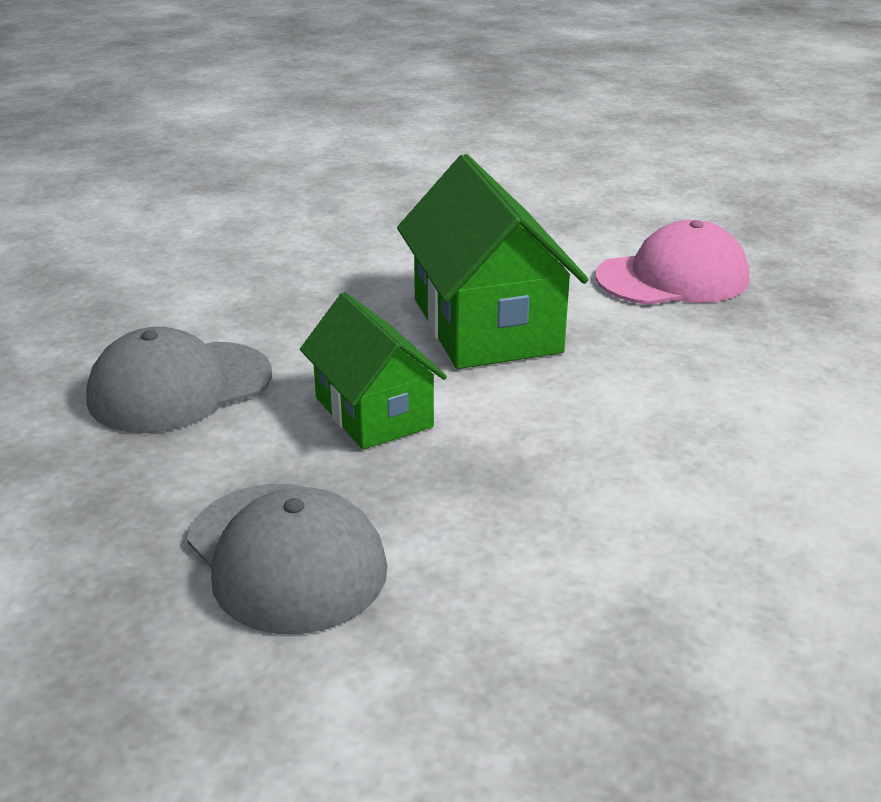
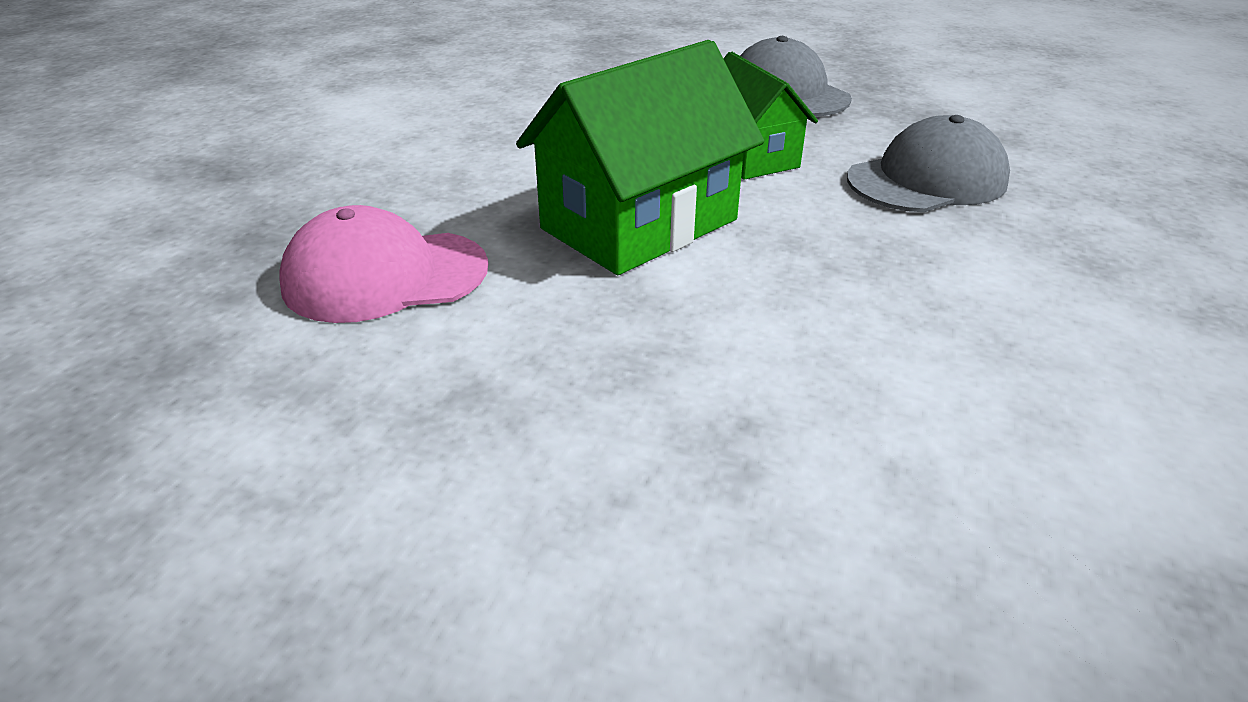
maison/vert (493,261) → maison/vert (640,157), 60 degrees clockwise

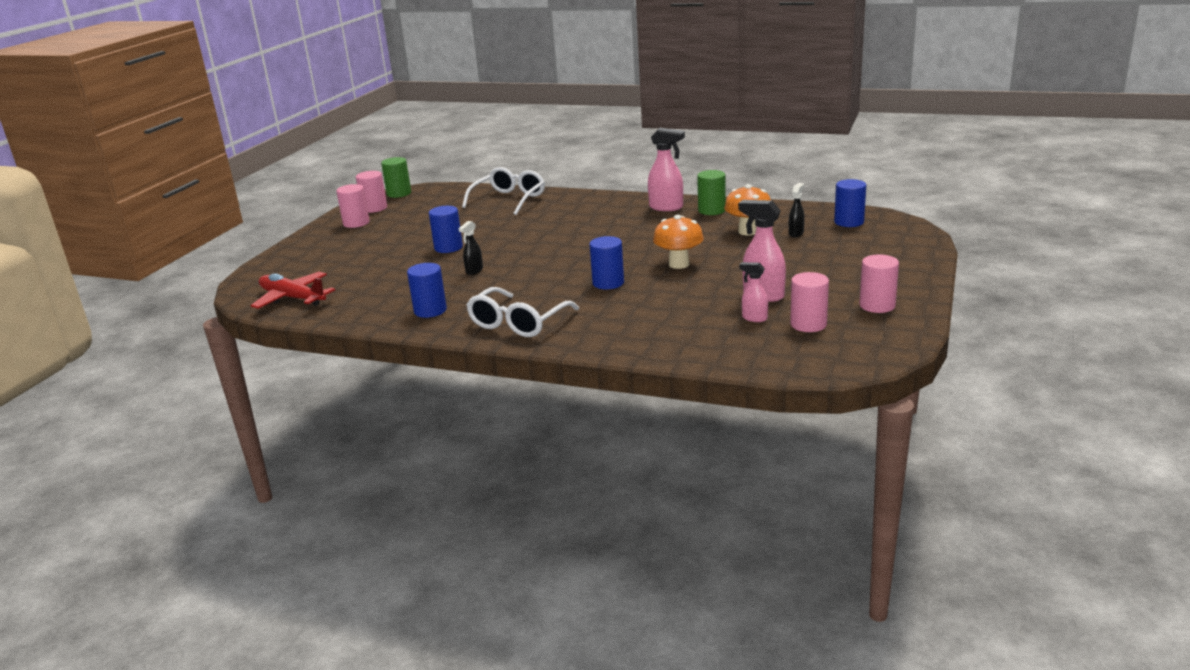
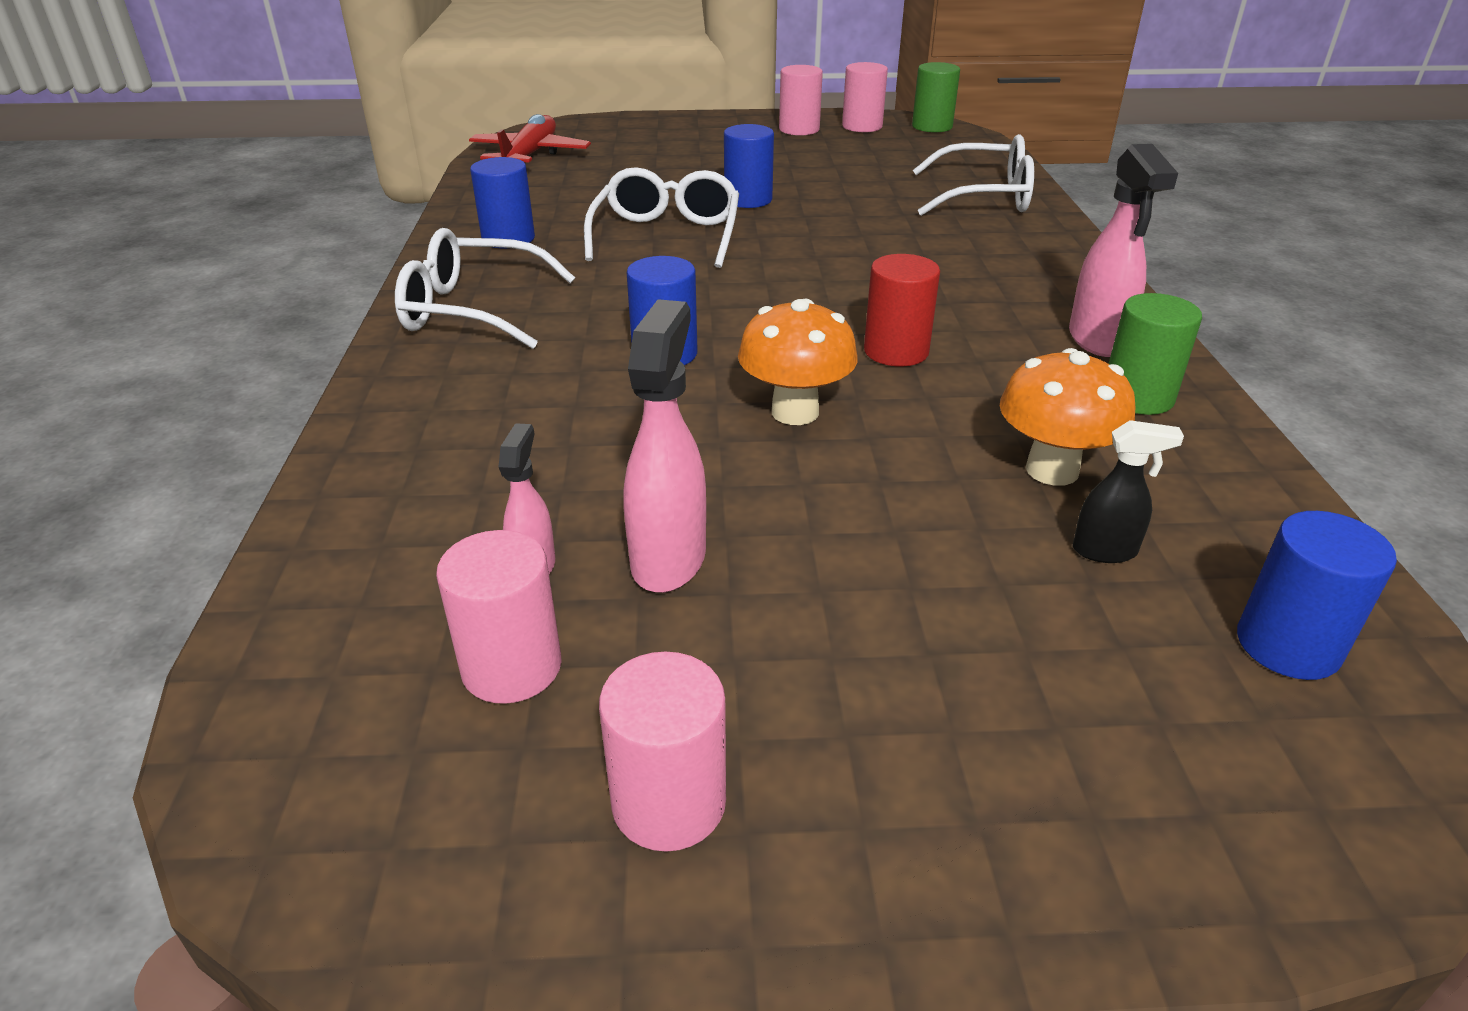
vaporisateur/noir (471,248) → lunettes/blanc (661,217)
- → cylindre/rouge (902,310)

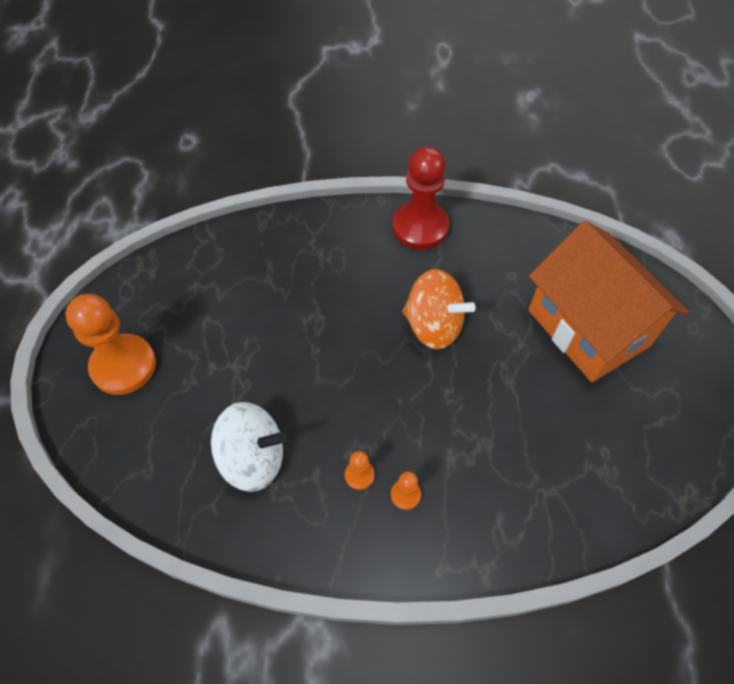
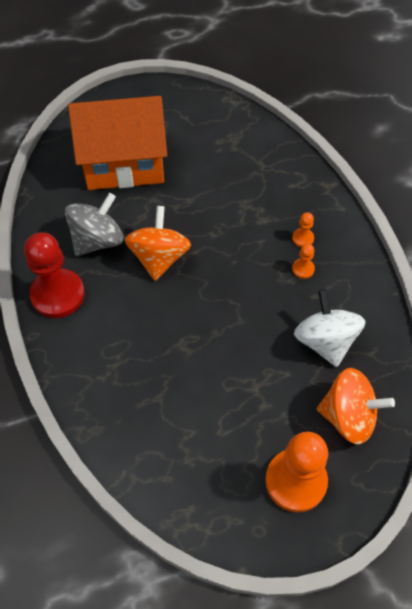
- → toupie/gris (94,224)
maison/orange (608,301) → maison/orange (117,143), 45 degrees clockwise
- → toupie/orange (356,406)

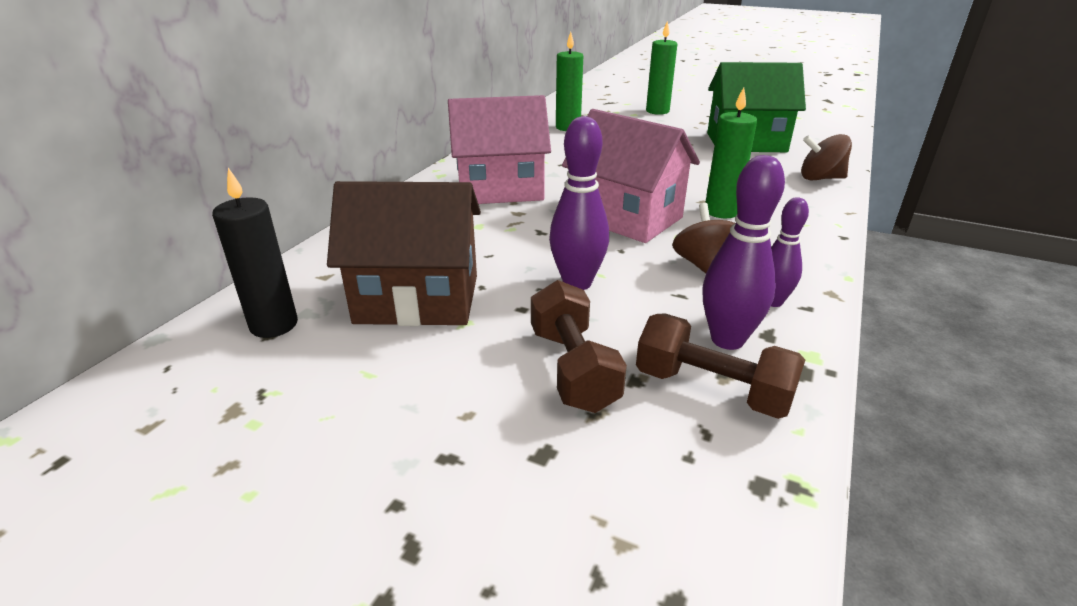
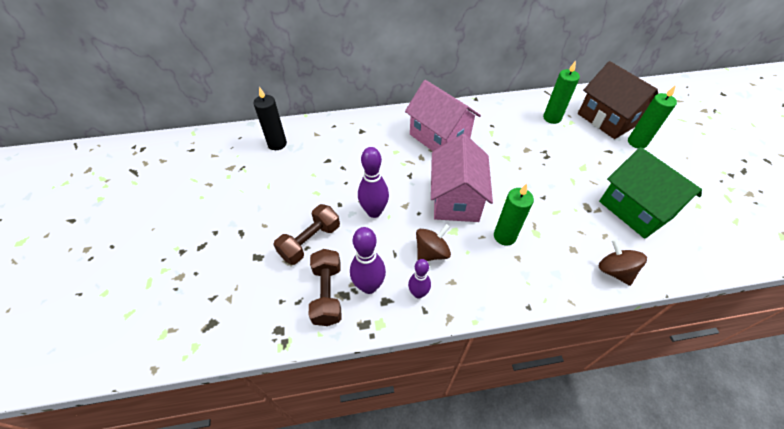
maison/marron (404,253) → maison/marron (618,100), moved

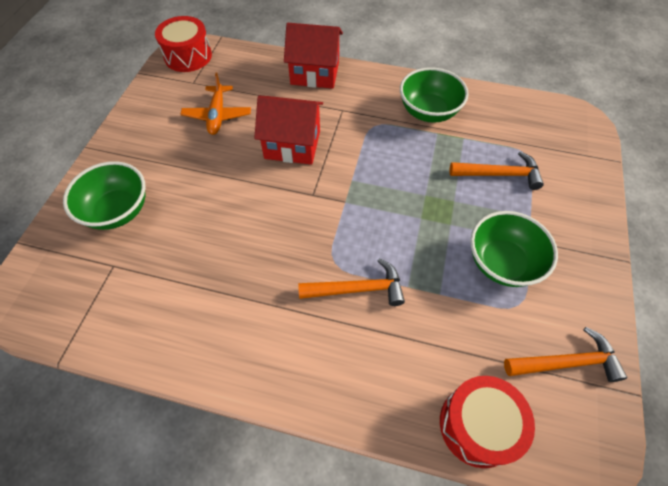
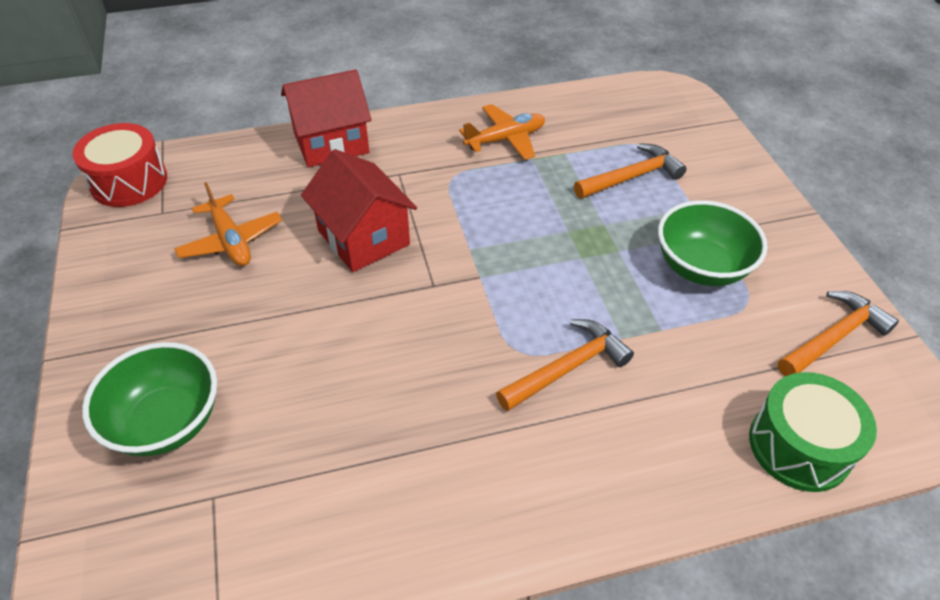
maison/rouge (288,130) → maison/rouge (359,210), 75 degrees clockwise
bol/vert (434,95) → avion/orange (502,132)
tambour/rouge (487,422) → tambour/vert (813,432)

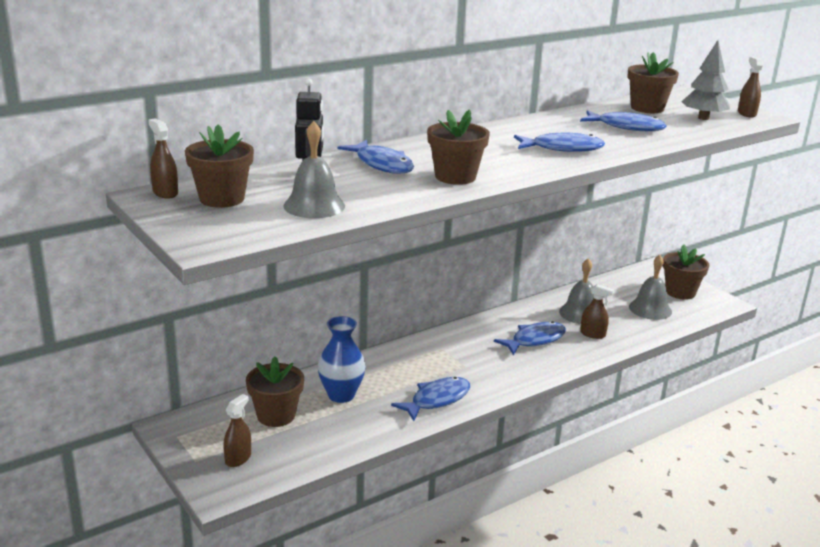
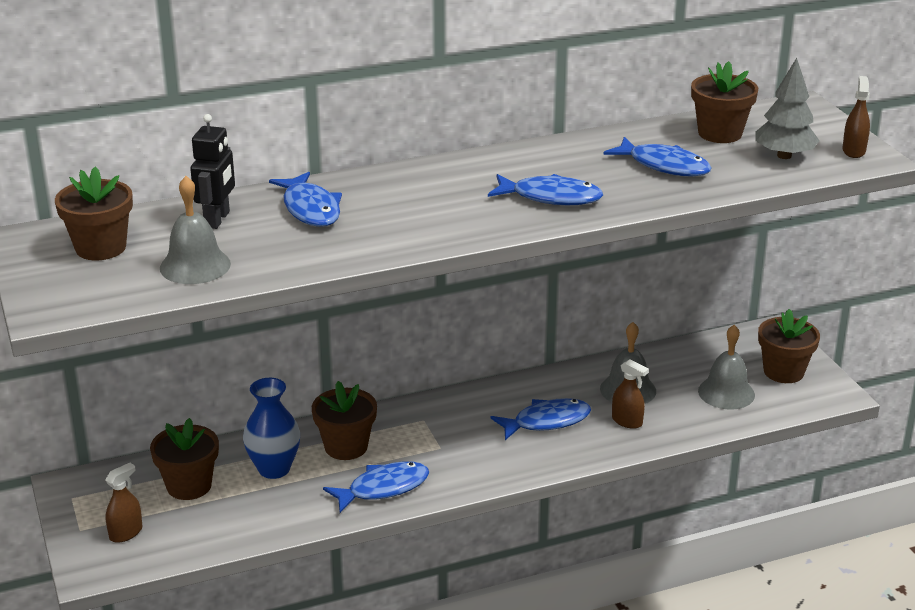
pot de fleurs/marron (458,147) → pot de fleurs/marron (344,420), moved
vaporisateur/marron (163,158) → -

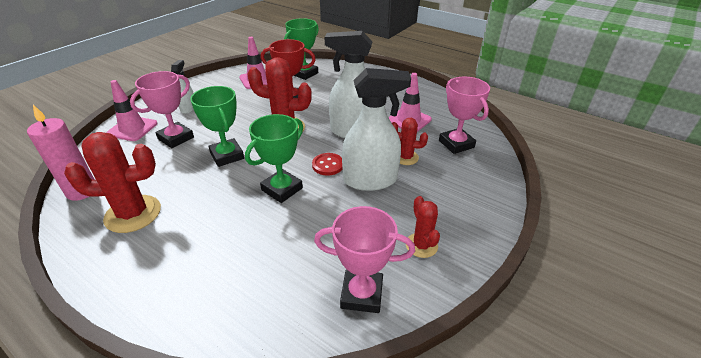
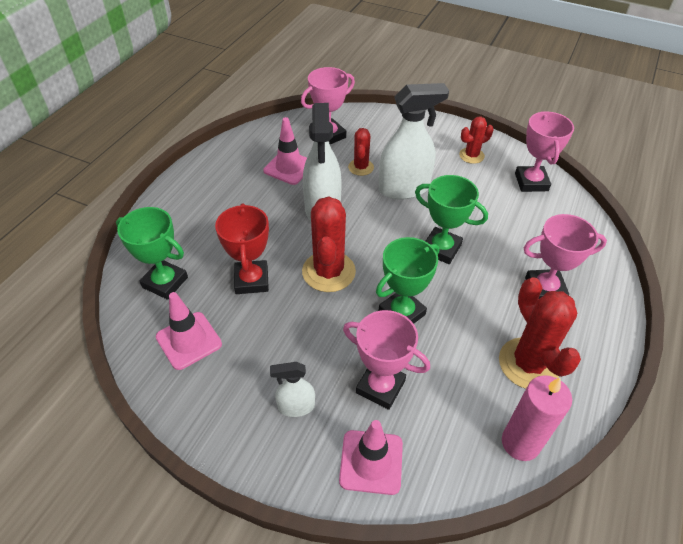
vaporisateur/blanc (376,129) → vaporisateur/blanc (414,141), 90 degrees clockwise
- → trophée/rose (565,256)
bouton/rouge (327,164) → -

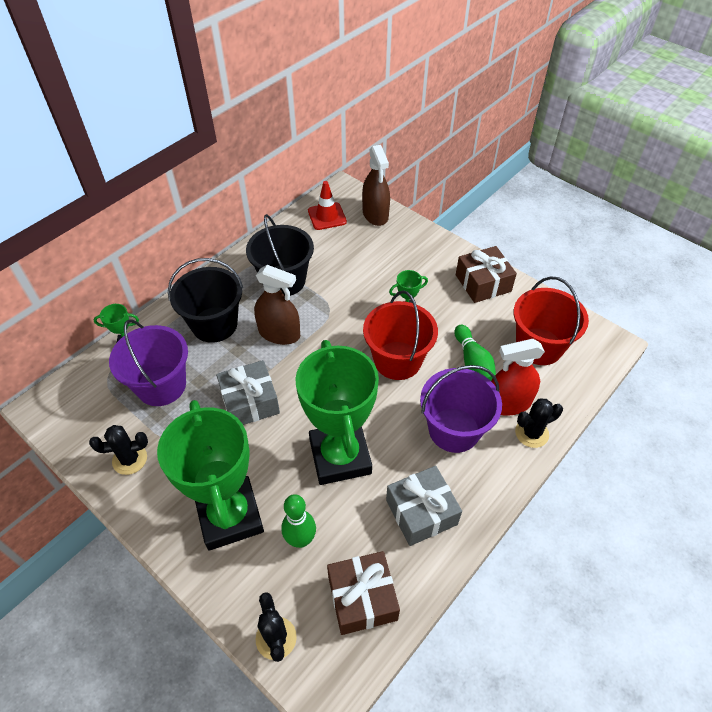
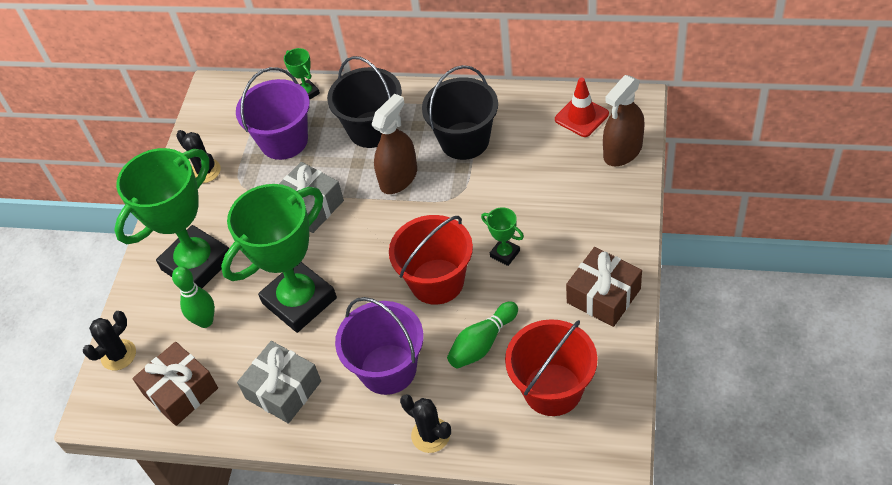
vaporisateur/marron (277,305) → vaporisateur/marron (394,144), 135 degrees counterclockwise
vaporisateur/rouge (518,377) → -

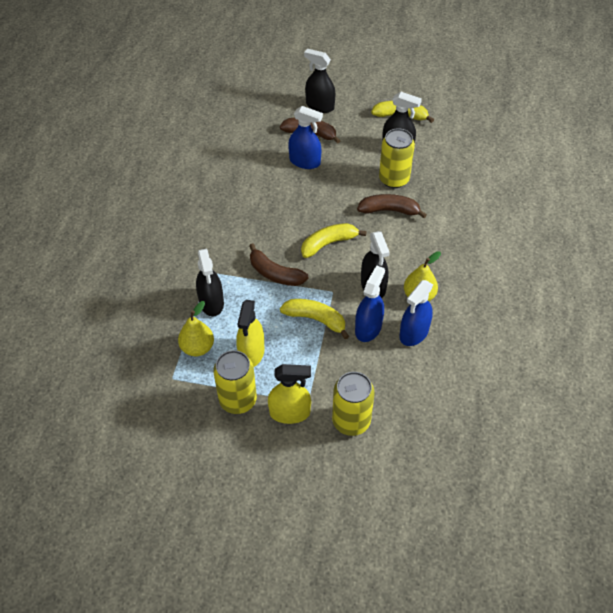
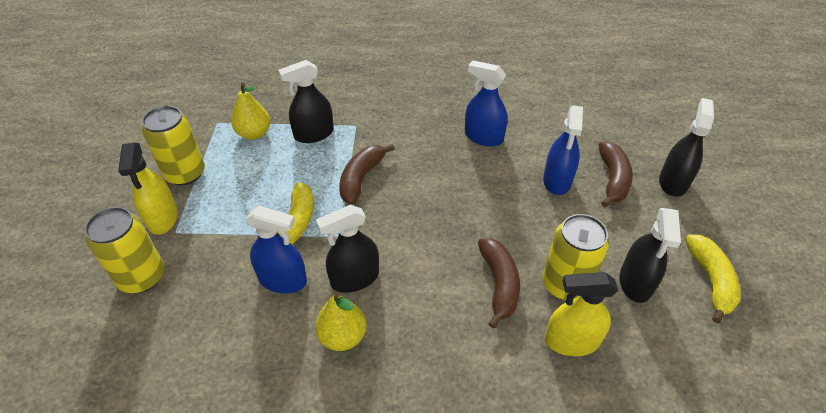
vaporisateur/bleu (416,313) → vaporisateur/bleu (486,103), moved
vaporisateur/jaune (250,333) → vaporisateur/jaune (581,314), moved
banane/jaune (334,240) → -

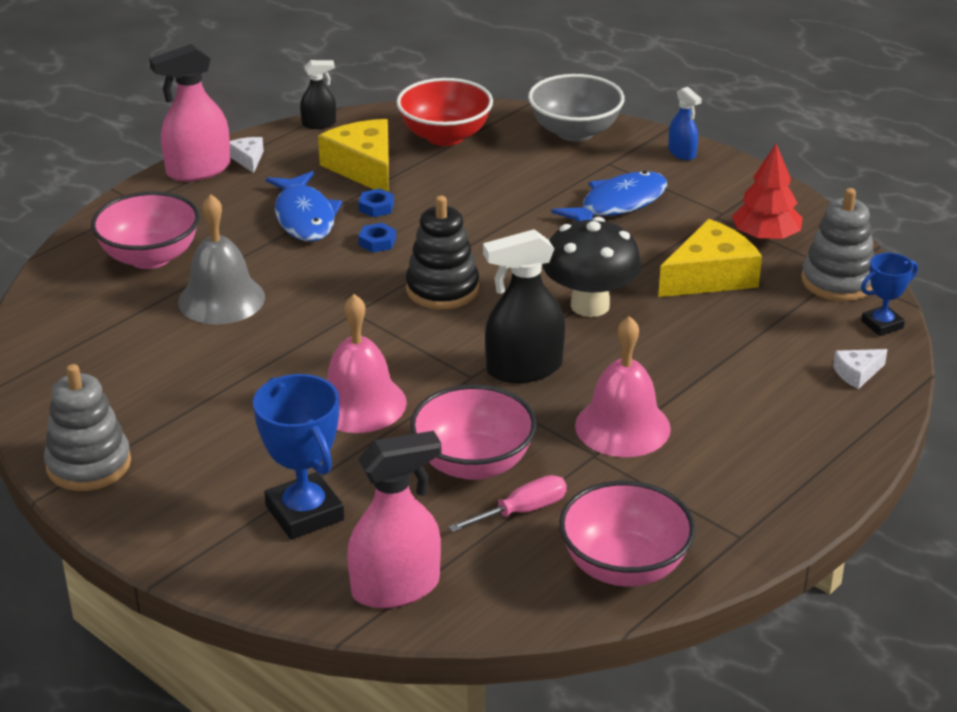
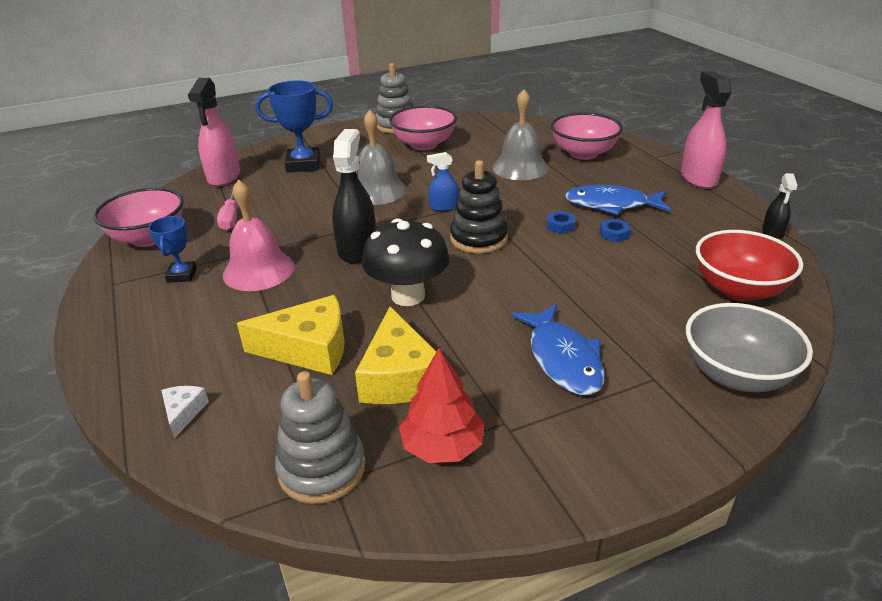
trophée/bleu (889,294) → trophée/bleu (172,249), moved
fromage/jaune (353,155) → fromage/jaune (291,335), moved
cloche/rose (367,363) → cloche/gris (382,157)
bol/rose (473,432) → bol/rose (423,128), moved
vaporisateur/bleu (685,123) → vaporisateur/bleu (443,181), moved
fromage/blanc (247,155) → -

